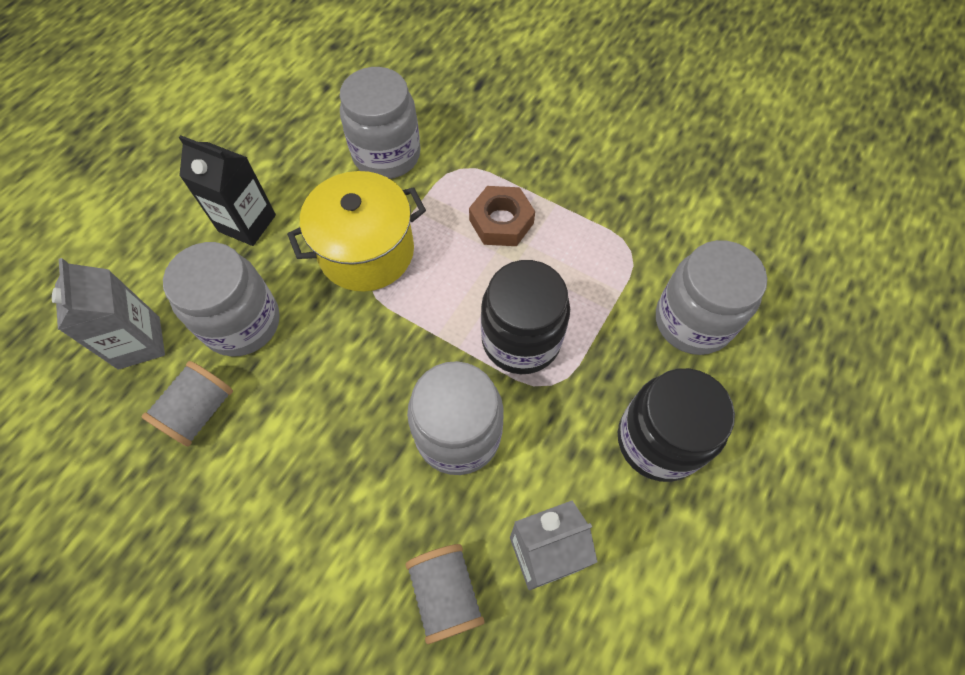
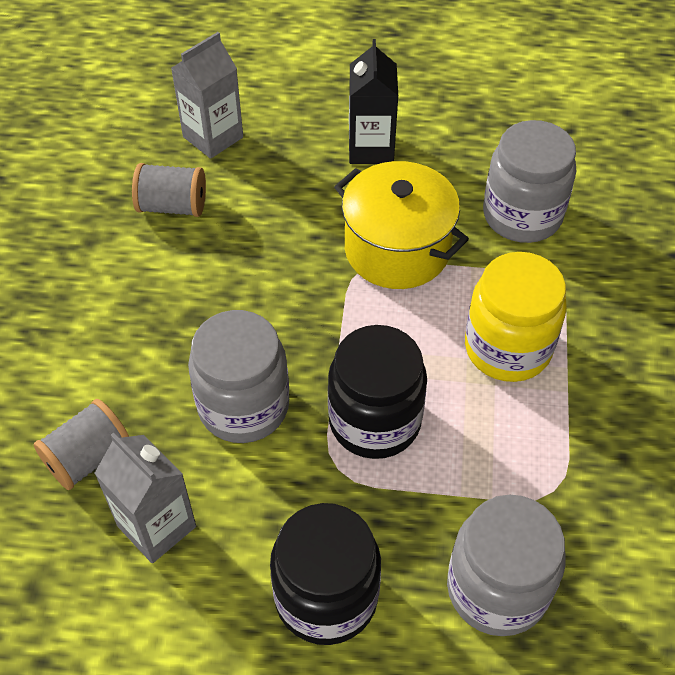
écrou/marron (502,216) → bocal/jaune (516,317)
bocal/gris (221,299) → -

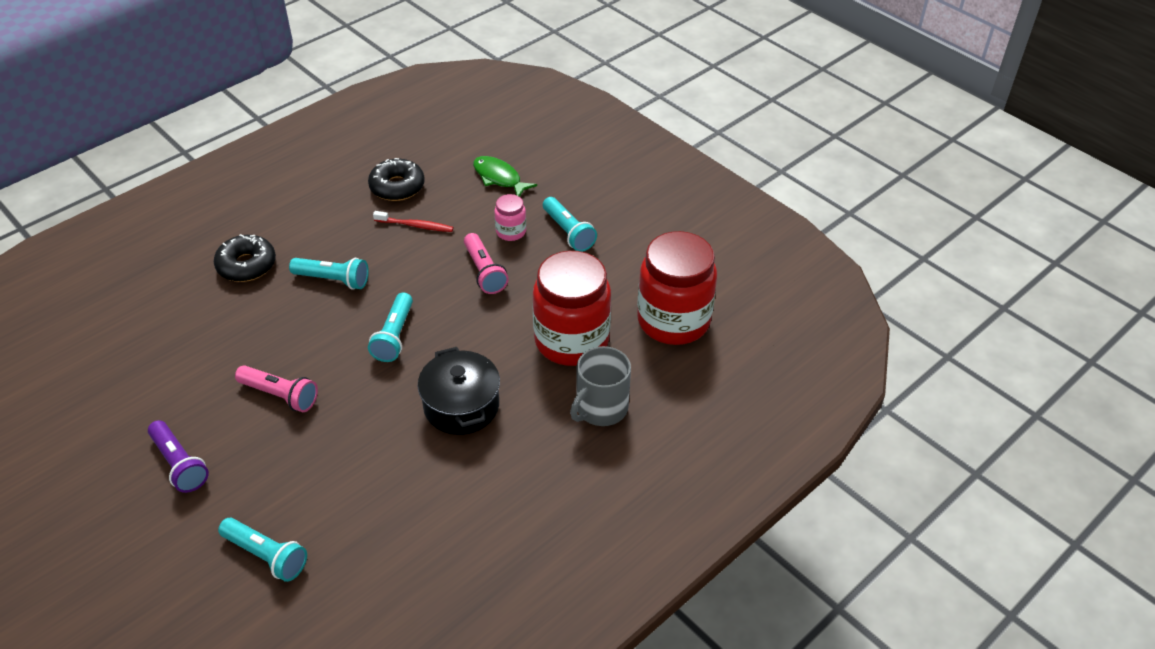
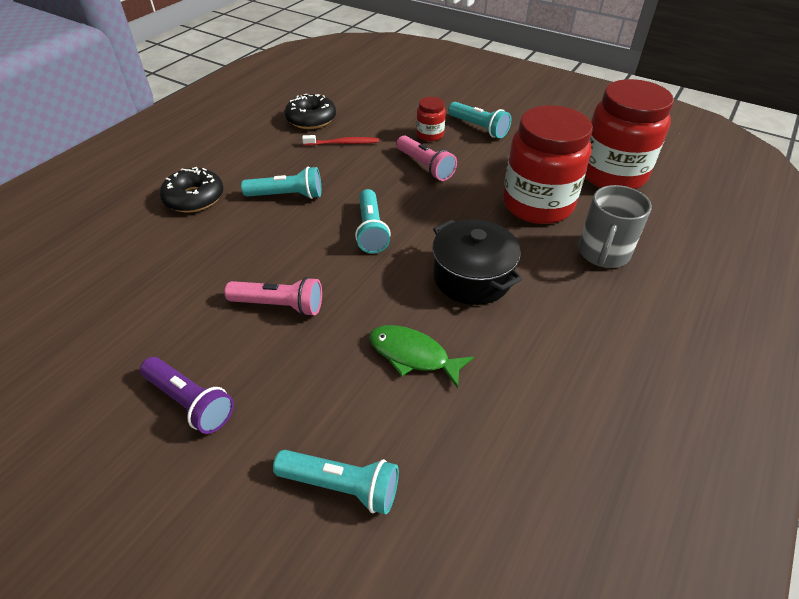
poisson/vert (505,176) → poisson/vert (421,356), moved
bocal/rose (510,217) → bocal/rouge (431,119)

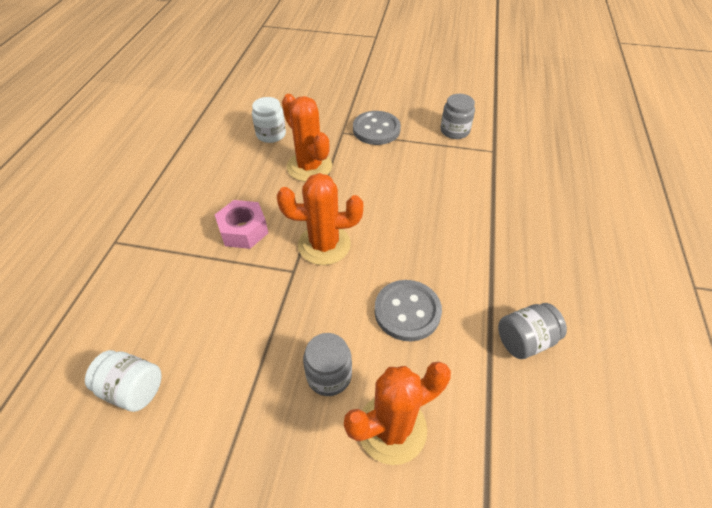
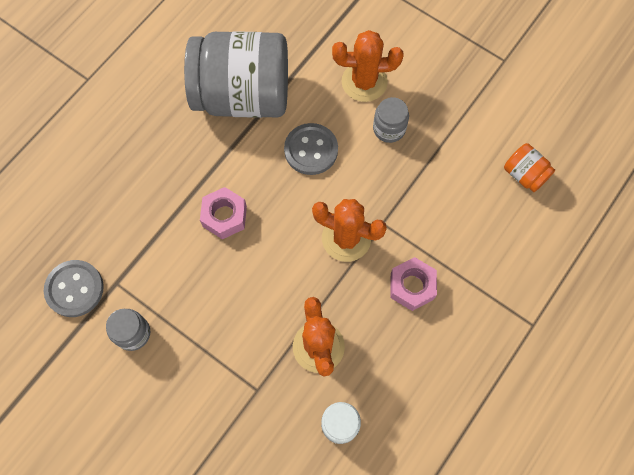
bouton/gris (377,128) → bouton/gris (74,288), moved
bocal/gris (532,331) → bocal/gris (236,74), x2.41
- → écrou/rose (223,213)
bocal/blanc (123,381) → bocal/orange (529,167)

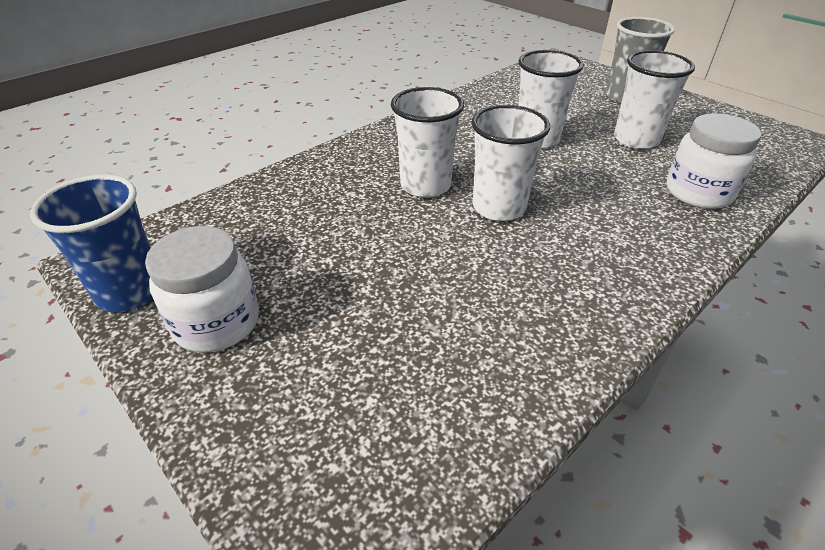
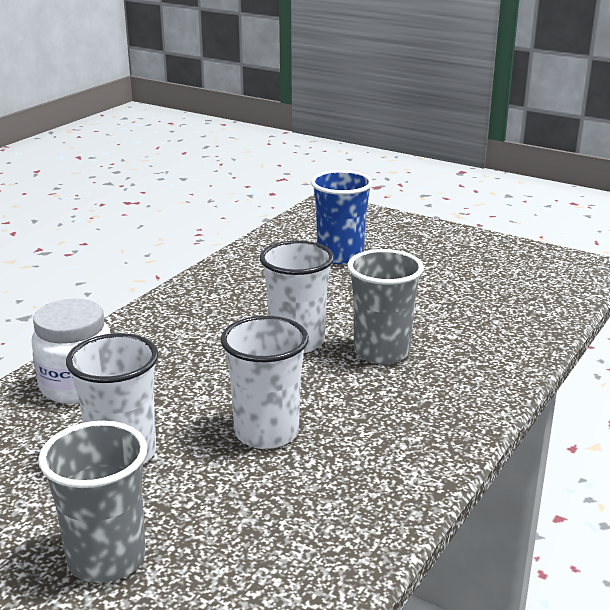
gobelet/bleu (91,243) → gobelet/bleu (342,217), moved
gobelet/blanc (427,142) → gobelet/gris (386,306)
bocal/blanc (202,289) → -

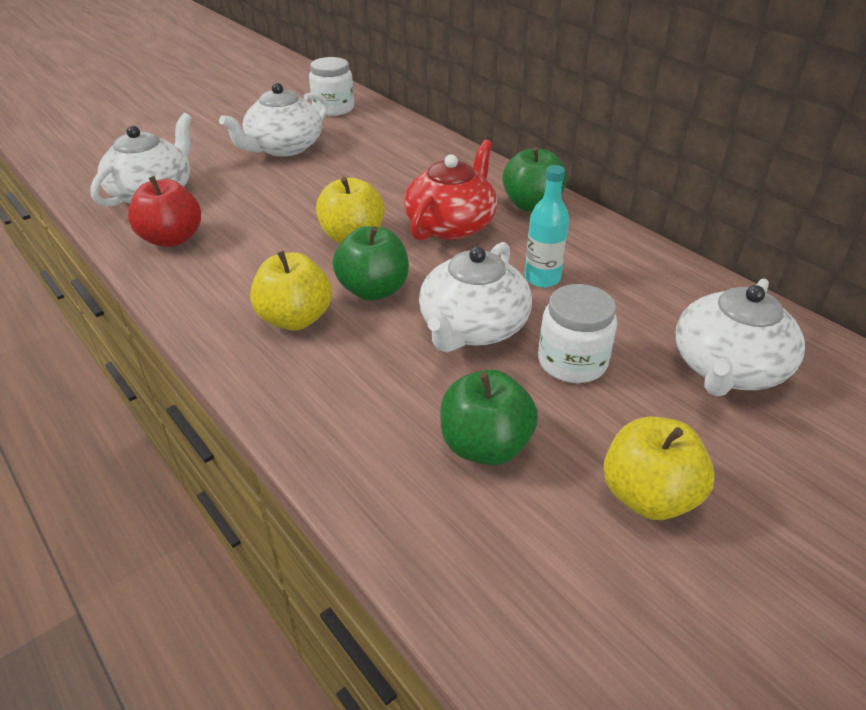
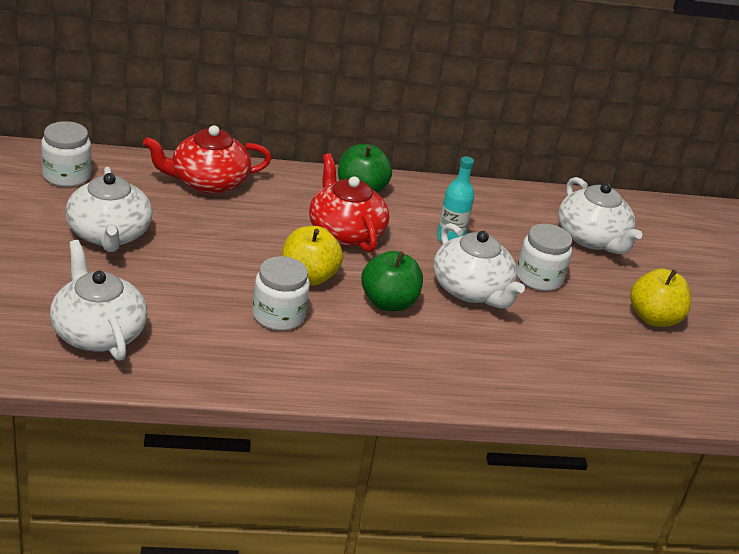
- → théière/rouge (207,159)
- → bocal/blanc (281,293)
pomme/rouge (164,211) → -
pomme/jaune (291,291) → -
pomme/vert (489,417) → -

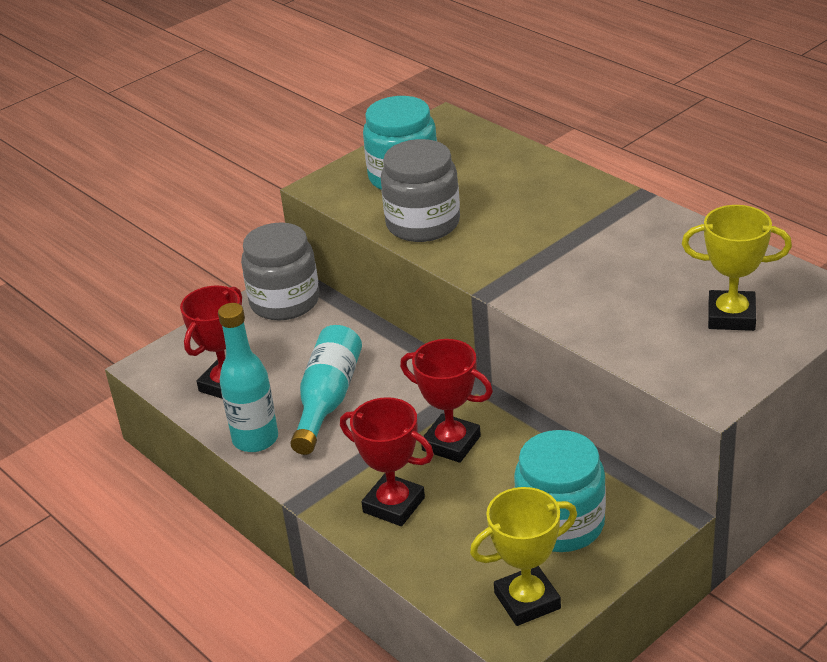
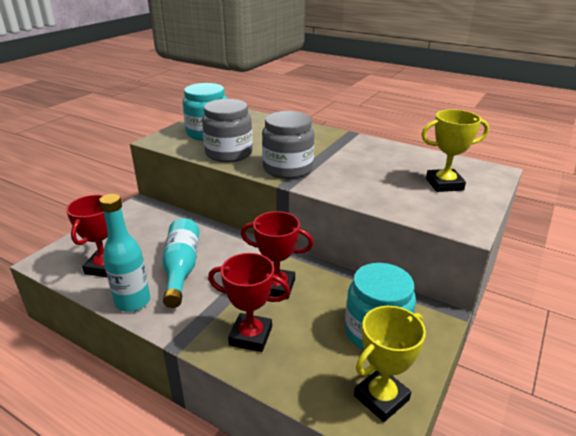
bocal/gris (280,271) → bocal/gris (288,145), moved

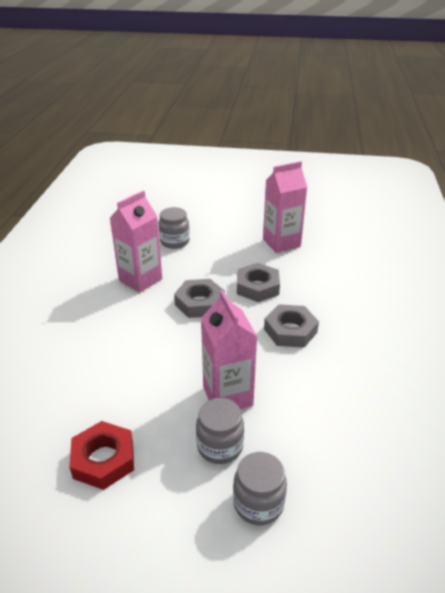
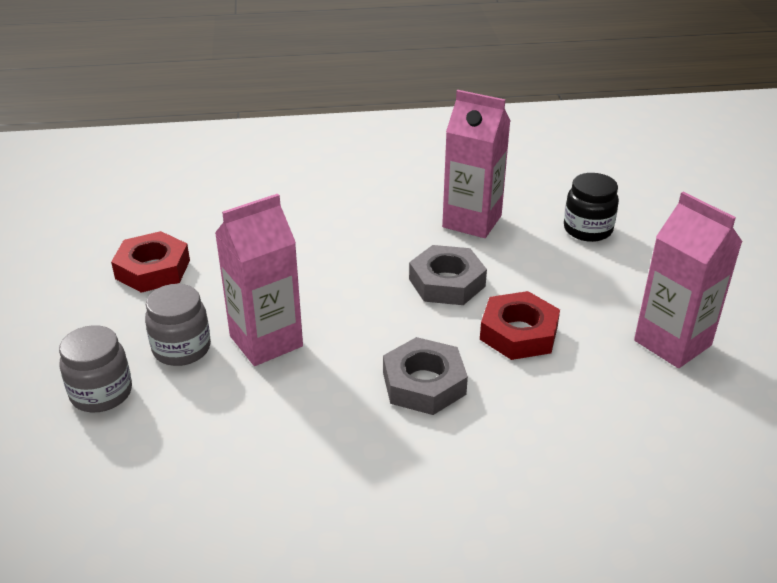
écrou/gris (258,282) → écrou/rouge (520,325)
bocal/gris (174,228) → bocal/noir (591,207)

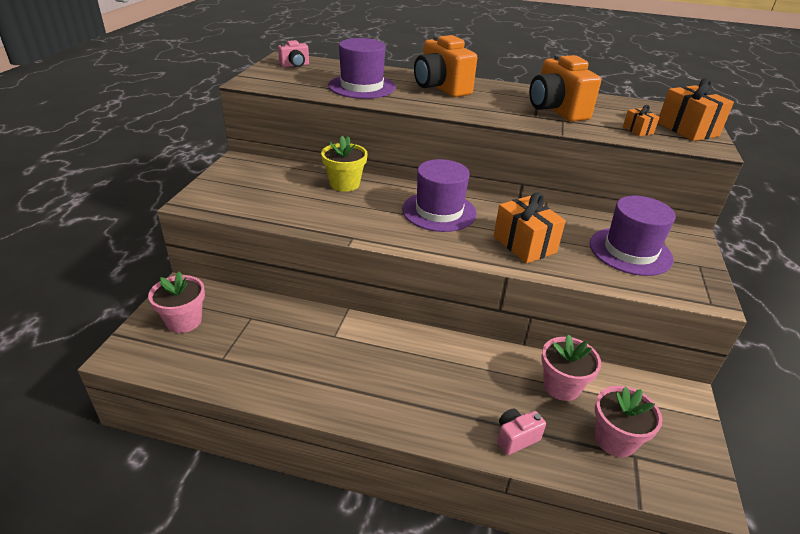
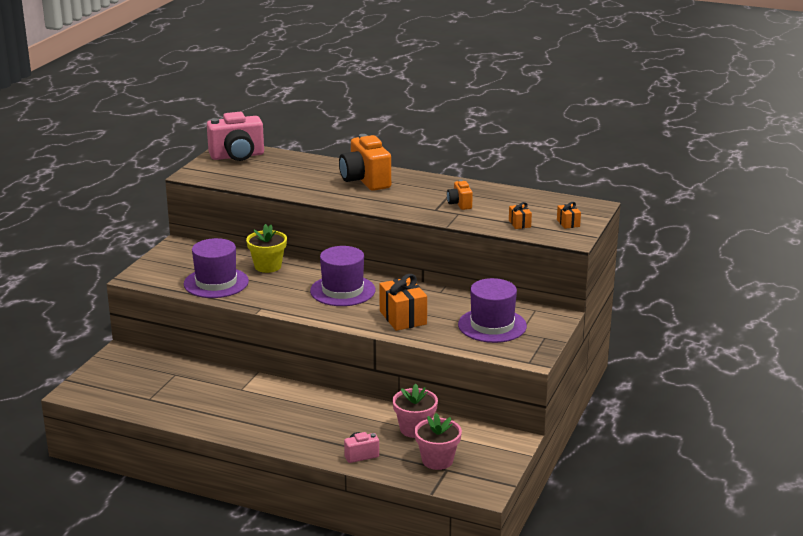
chapeau/violet (361,68) → chapeau/violet (216,268), moved
appareil photo/rose (293,53) → appareil photo/rose (235,136), x1.99
appareil photo/orange (565,88) → appareil photo/orange (460,195), x0.50
cadeau/orange (696,109) → cadeau/orange (569,215), x0.51
pot de fleurs/rose (176,302) → -

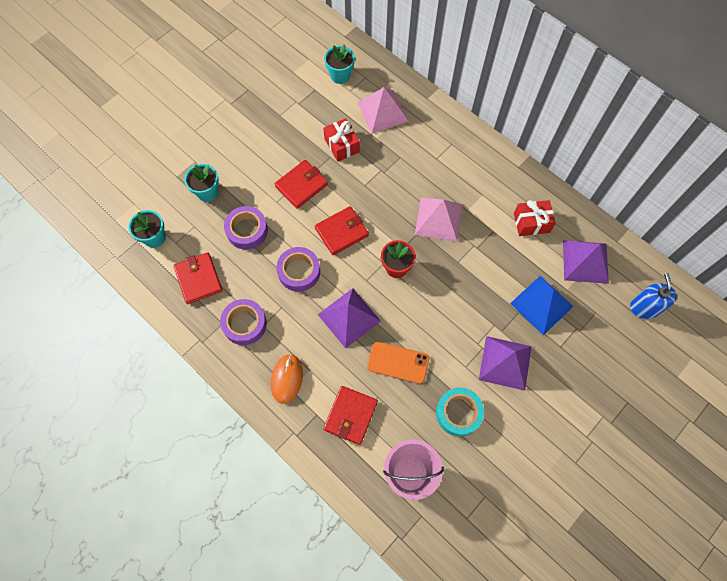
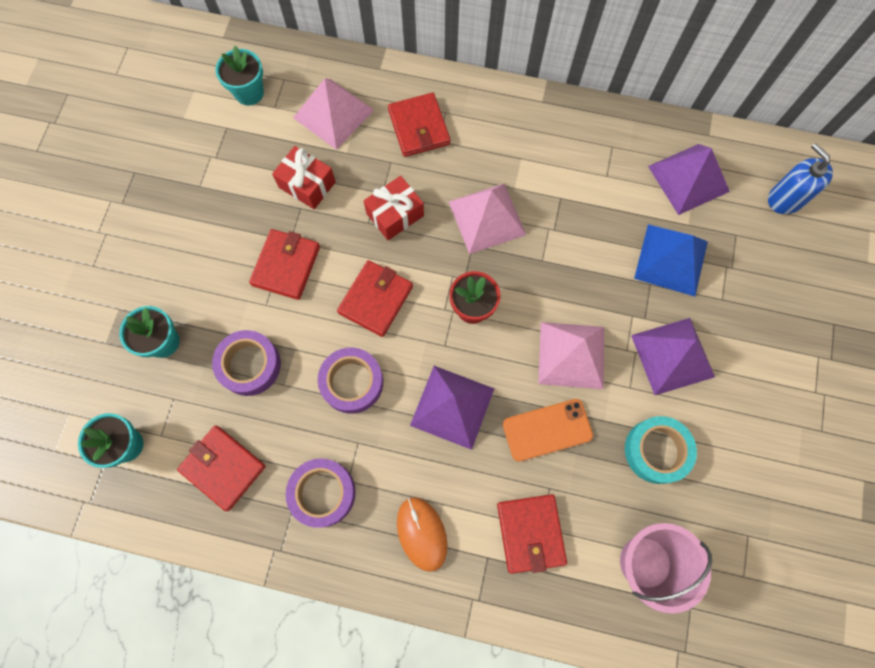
cadeau/rouge (535,218) → cadeau/rouge (394,208), moved
- → portefeuille/rouge (419,125)
- → pyramide/rose (571,355)

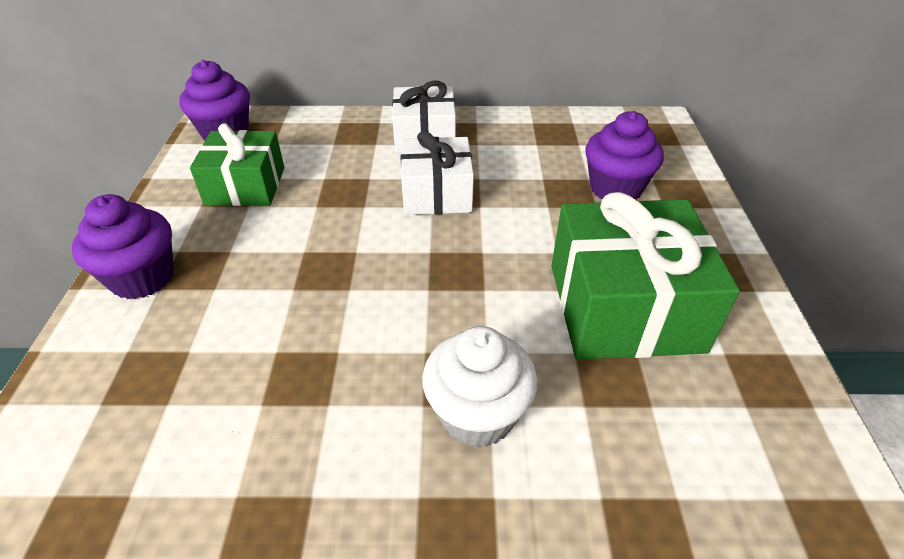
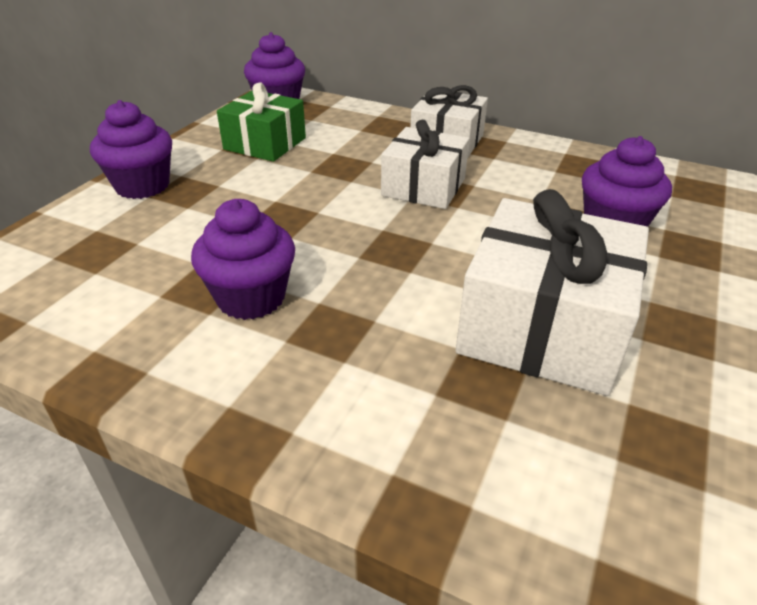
- → muffin/violet (243,259)
cadeau/vert (645,276) → cadeau/blanc (552,292)
muffin/blanc (480,386) → -

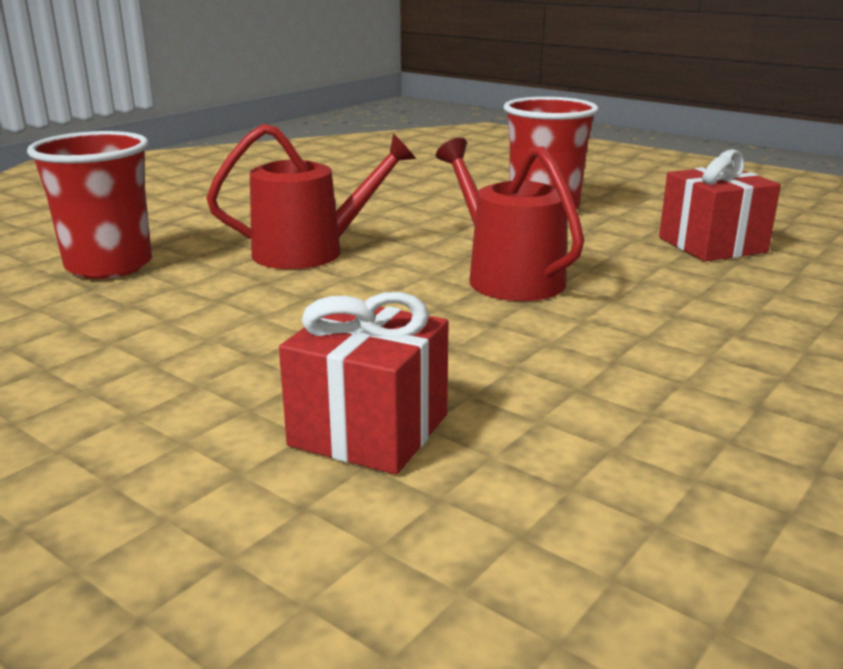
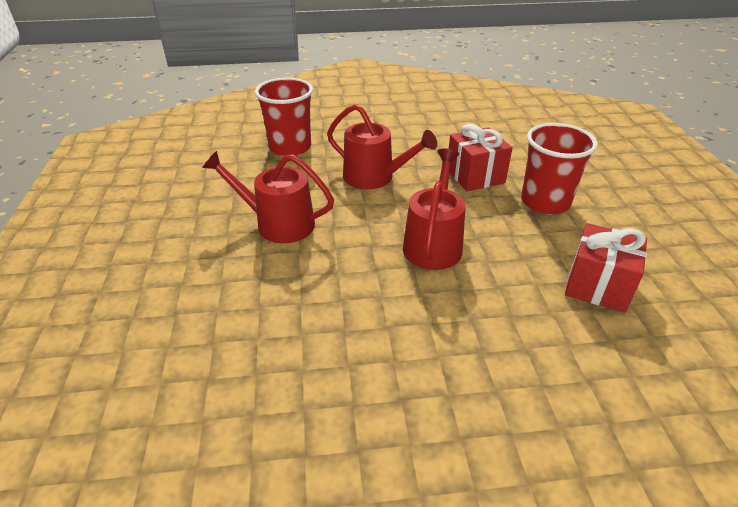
- → arrosoir/rouge (268,197)
cadeau/rouge (364,383) → cadeau/rouge (480,158), moved

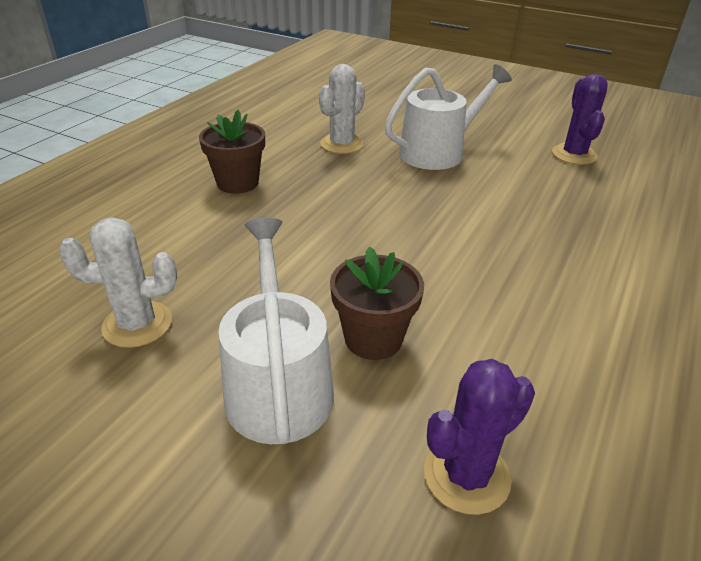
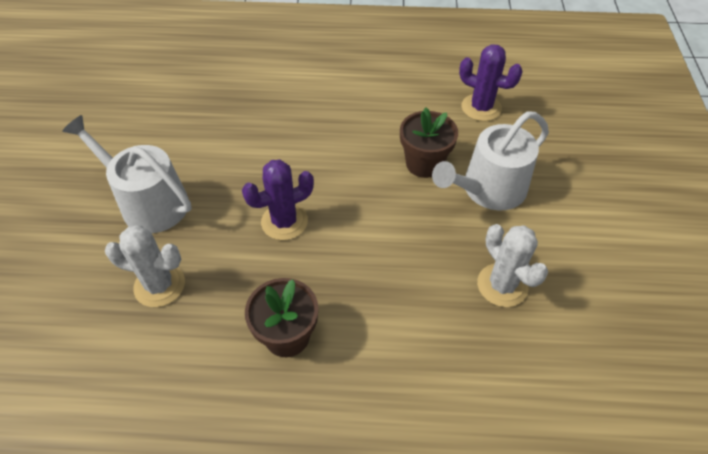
cactus/violet (580,119) → cactus/violet (278,200), moved

